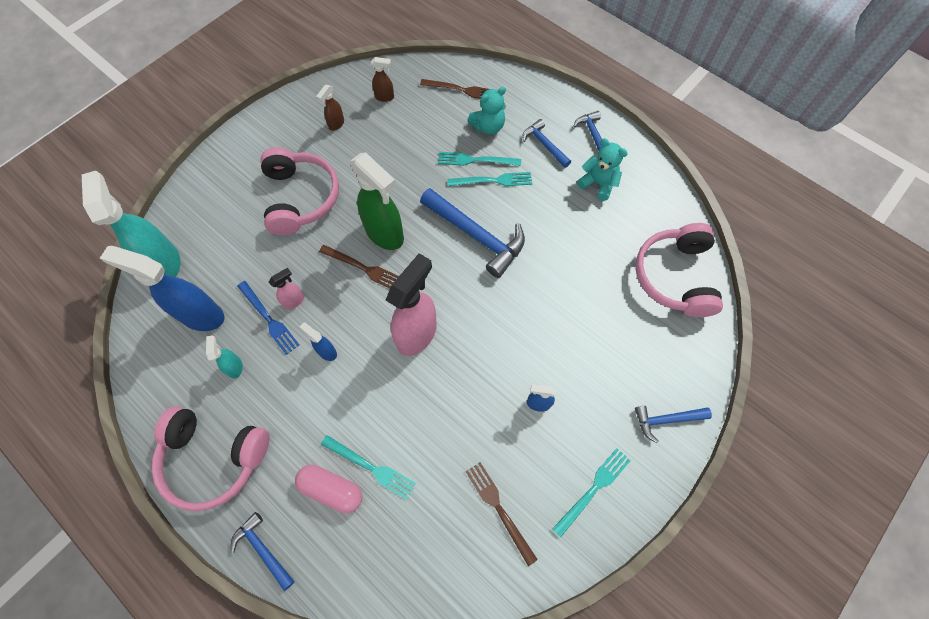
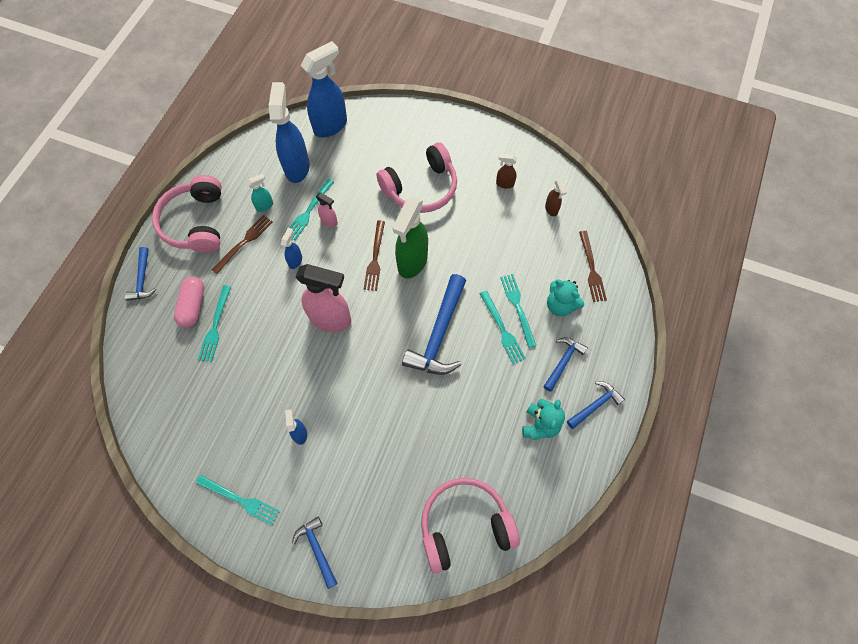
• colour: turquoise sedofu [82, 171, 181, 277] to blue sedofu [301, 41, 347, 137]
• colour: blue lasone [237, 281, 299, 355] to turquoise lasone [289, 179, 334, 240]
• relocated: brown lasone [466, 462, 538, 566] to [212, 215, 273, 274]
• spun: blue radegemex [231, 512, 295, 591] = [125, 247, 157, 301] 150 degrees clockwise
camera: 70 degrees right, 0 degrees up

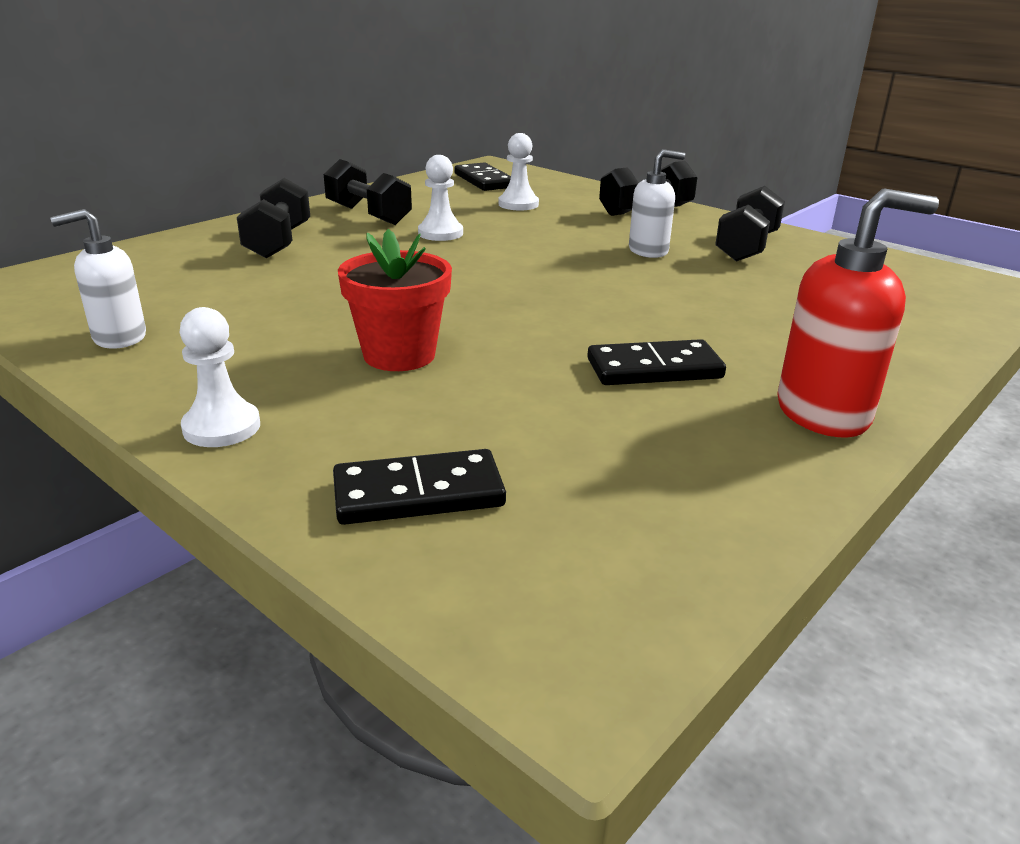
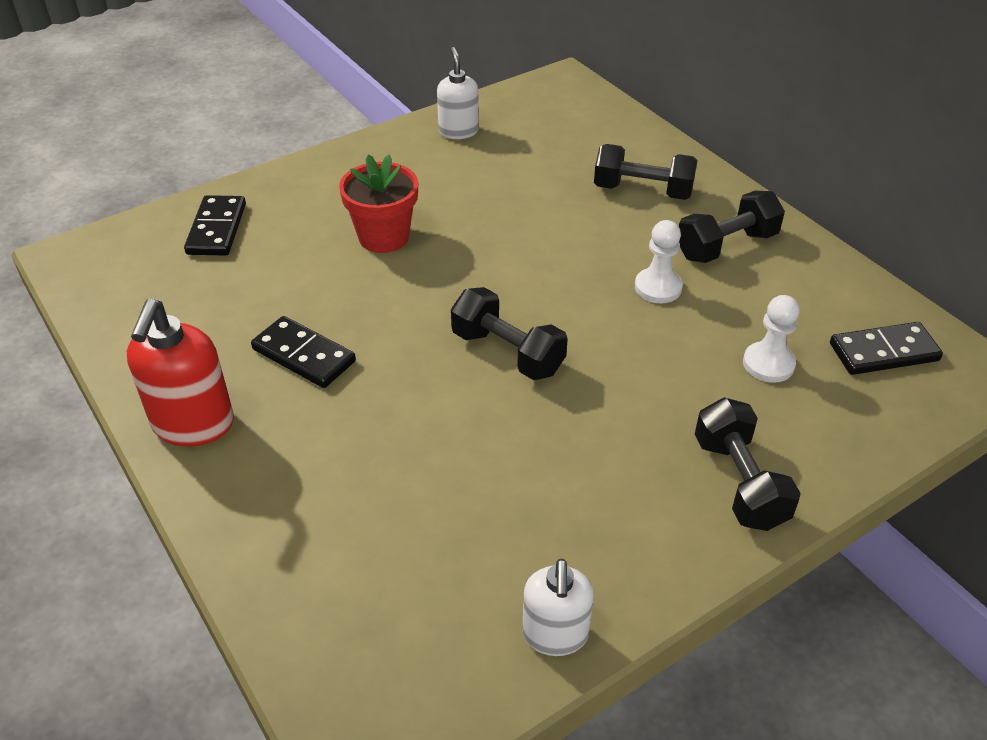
• relocated: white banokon [629, 149, 685, 258] to [522, 558, 594, 656]
• relocated: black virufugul [715, 186, 785, 262] to [451, 287, 568, 380]
• missing: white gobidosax [180, 307, 260, 447]
• spun: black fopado [587, 339, 726, 385] = [251, 316, 356, 388] 60 degrees counterclockwise
camera: 105 degrees right, 15 degrees up

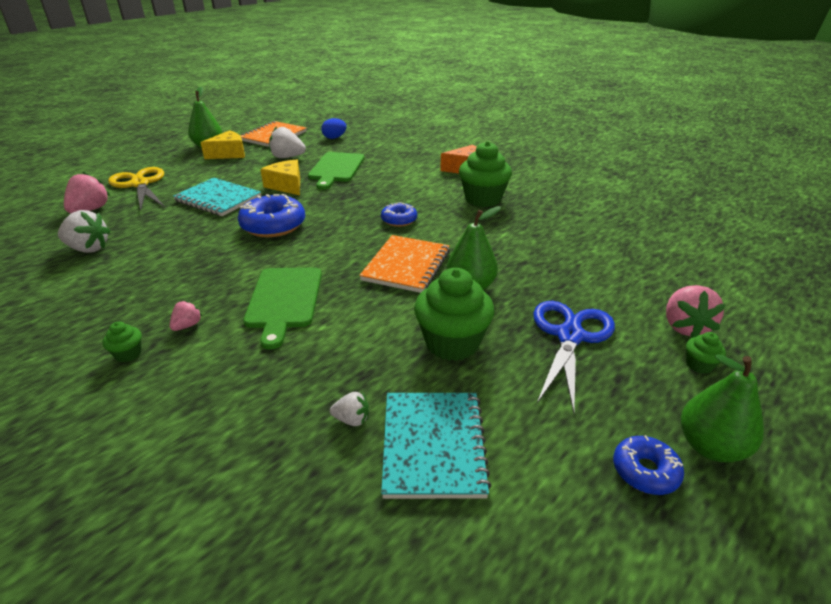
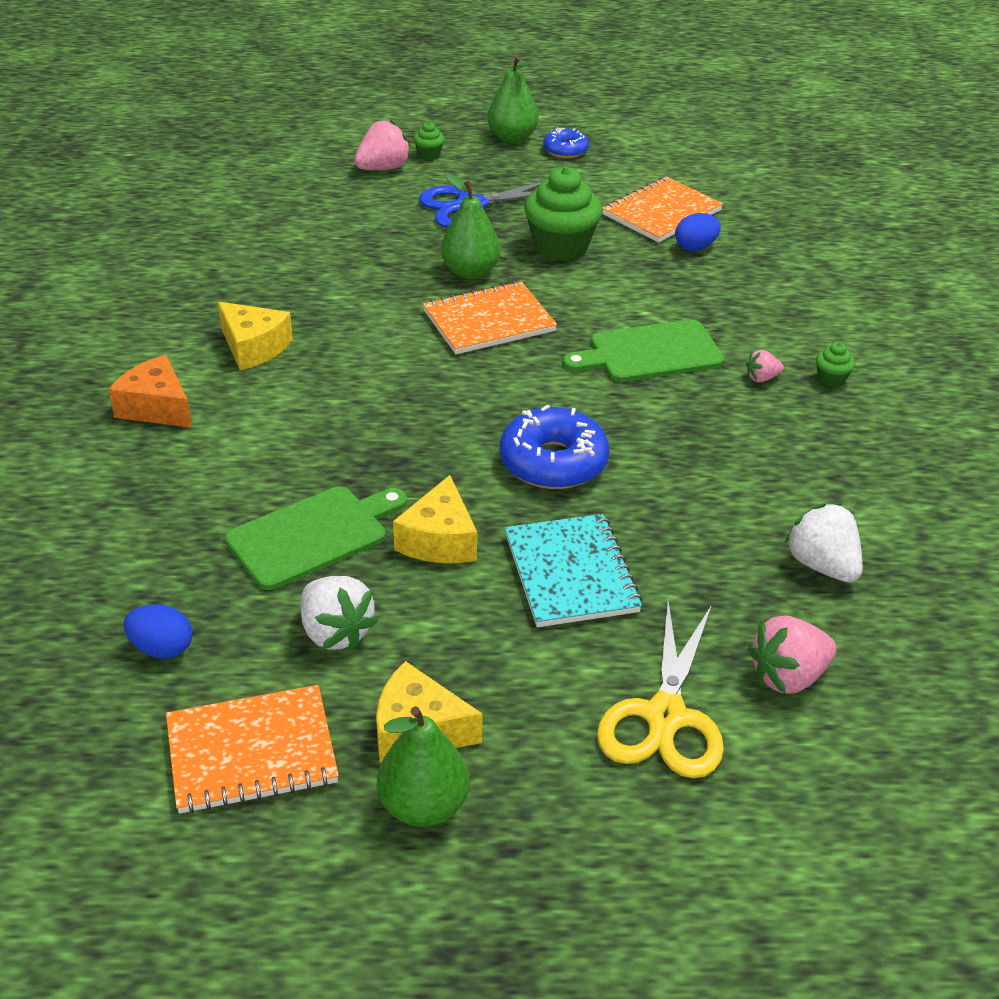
• exchanged: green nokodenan [459, 141, 512, 207] to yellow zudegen [218, 302, 293, 370]
• missing: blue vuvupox [381, 202, 417, 227]
• spun: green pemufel [243, 267, 322, 350] = [563, 319, 724, 382] 150 degrees counterclockwise
• exchanged: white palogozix [330, 392, 369, 426] to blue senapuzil [675, 213, 721, 251]
• colour: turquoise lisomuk [381, 393, 492, 499] to orange lisomuk [602, 176, 723, 243]
camera: 135 degrees left, 5 degrees up

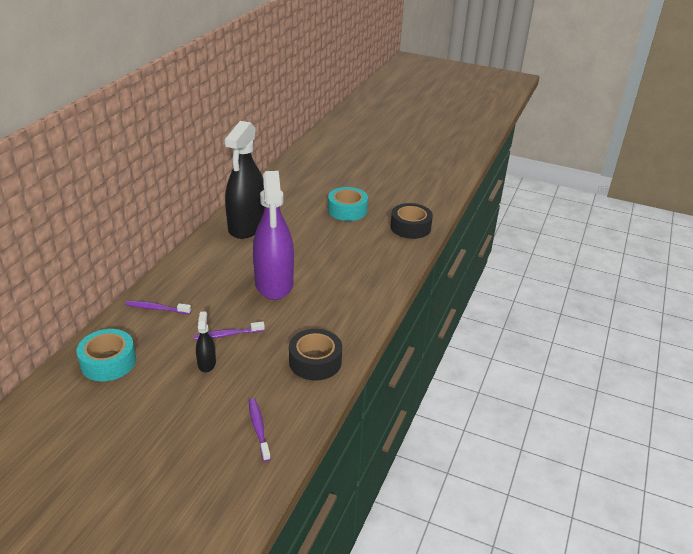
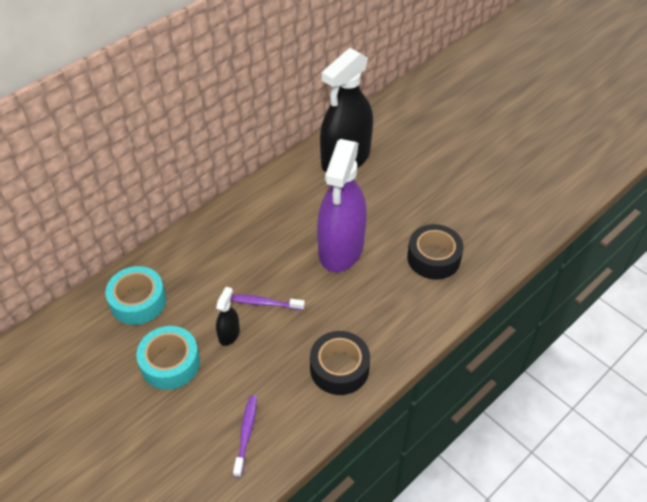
• relocated: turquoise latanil [328, 187, 368, 221] to [136, 326, 200, 390]
• relocated: black latanil [390, 203, 433, 239] to [407, 224, 464, 280]
• missing: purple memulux [125, 301, 191, 314]
camera: 25 degrees right, 15 degrees up

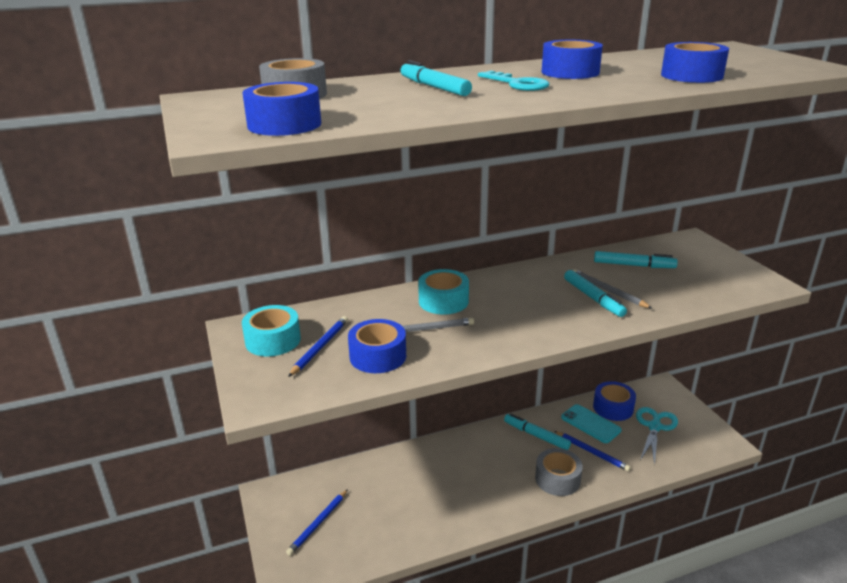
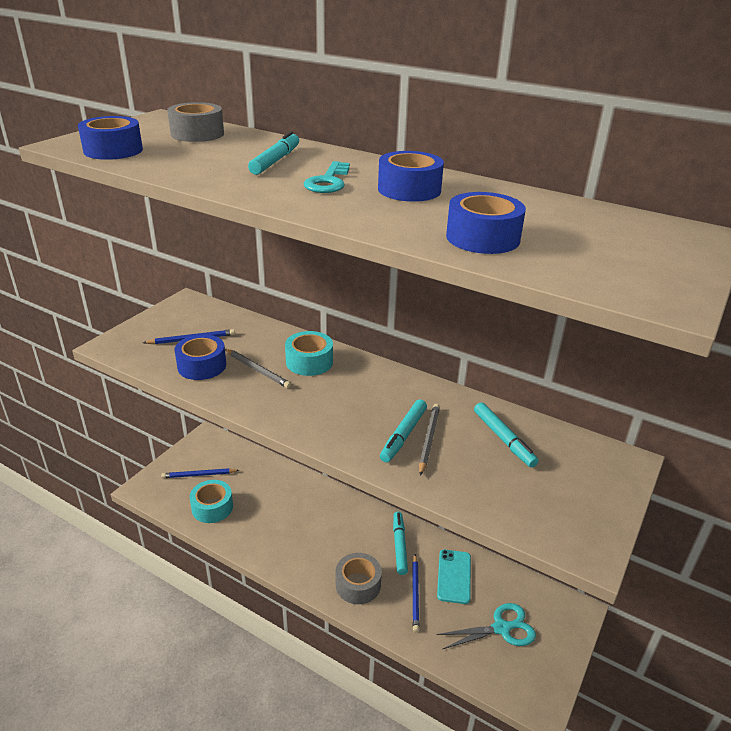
• relocated: turquoise latanil [242, 305, 301, 356] to [190, 480, 233, 523]
• missing: blue latanil [593, 381, 636, 421]
camera: 50 degrees right, 5 degrees up

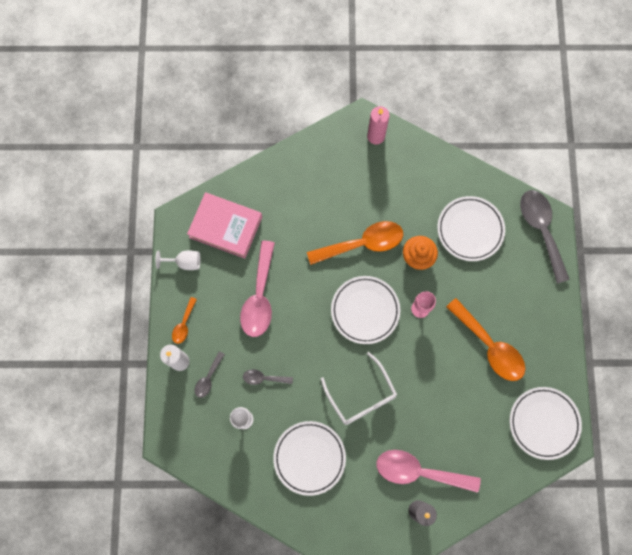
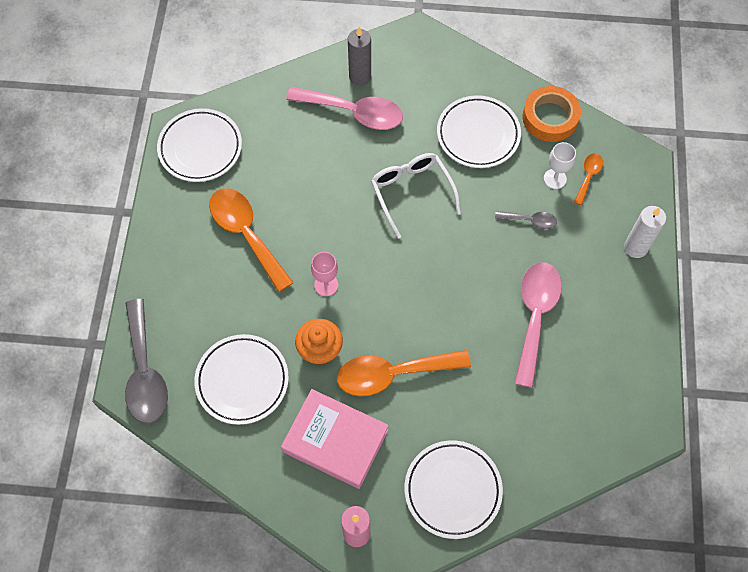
• relocated: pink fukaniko [187, 193, 262, 258] to [281, 389, 389, 489]
• missing: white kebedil [155, 250, 200, 270]
• relocated: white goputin [331, 276, 400, 344] to [404, 440, 503, 539]
• relocated: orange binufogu [172, 297, 197, 344] to [574, 153, 603, 206]
• missing: grey binufogu [195, 351, 225, 398]
• appeared: orange latanil [522, 86, 581, 142]
camera: 175 degrees left, 10 degrees down

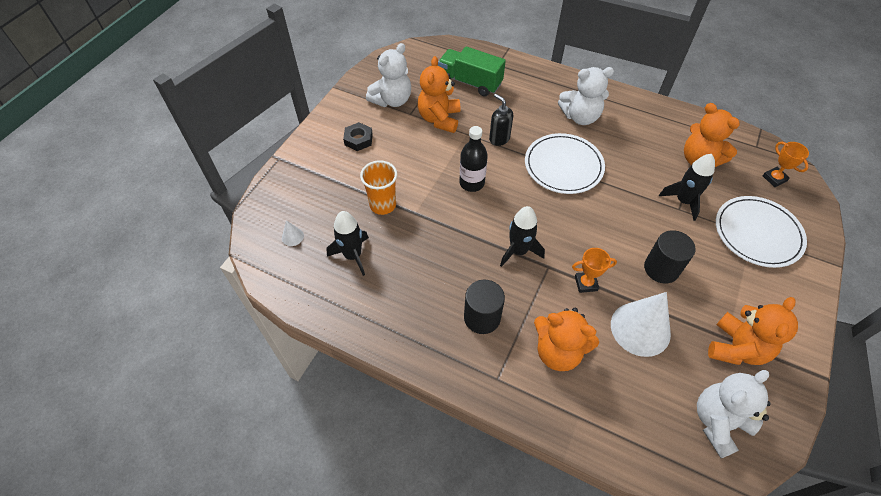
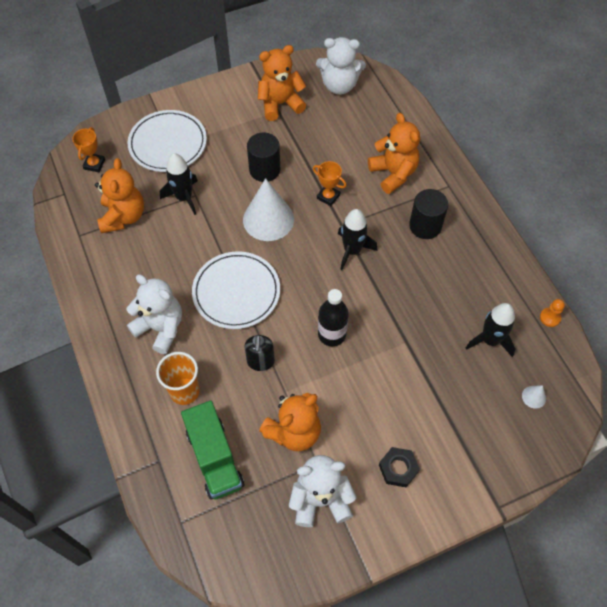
• relocated: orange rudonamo [360, 160, 397, 215] to [156, 352, 200, 405]
• relocated: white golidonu [611, 292, 671, 357] to [243, 178, 294, 241]
• appeared: orange gobidosax [540, 299, 565, 327]
camera: 140 degrees left, 5 degrees up

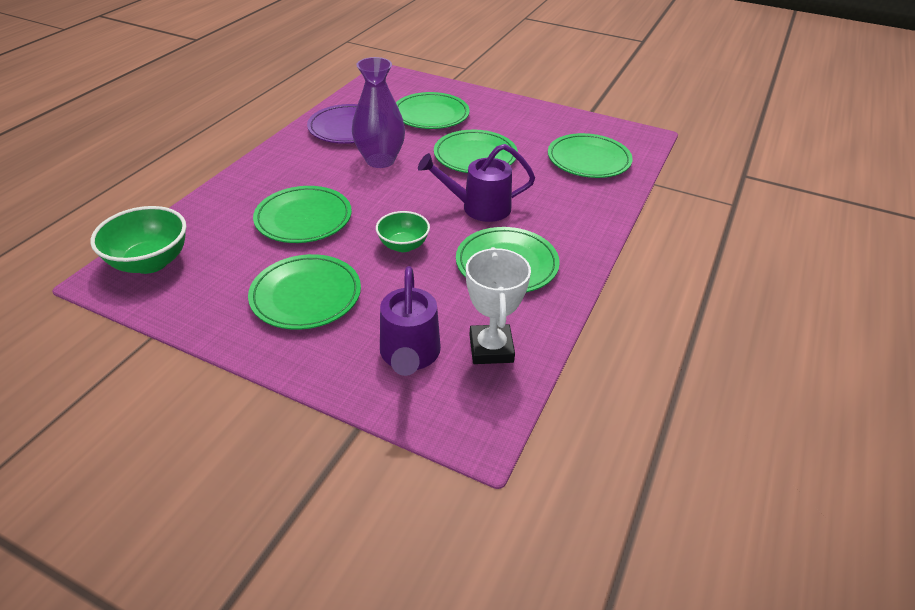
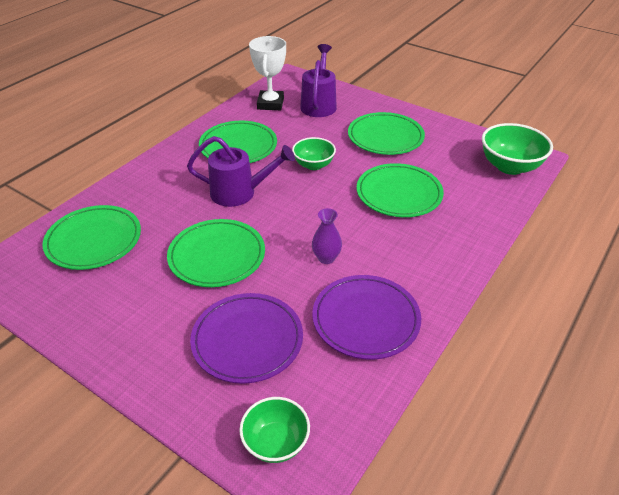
• size: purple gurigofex [352, 57, 405, 168] = [312, 208, 342, 264] x0.51
• colour: green goputin [396, 92, 470, 129] to purple goputin [190, 293, 303, 384]
• appeared: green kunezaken [239, 397, 310, 463]
camera: 170 degrees left, 0 degrees up

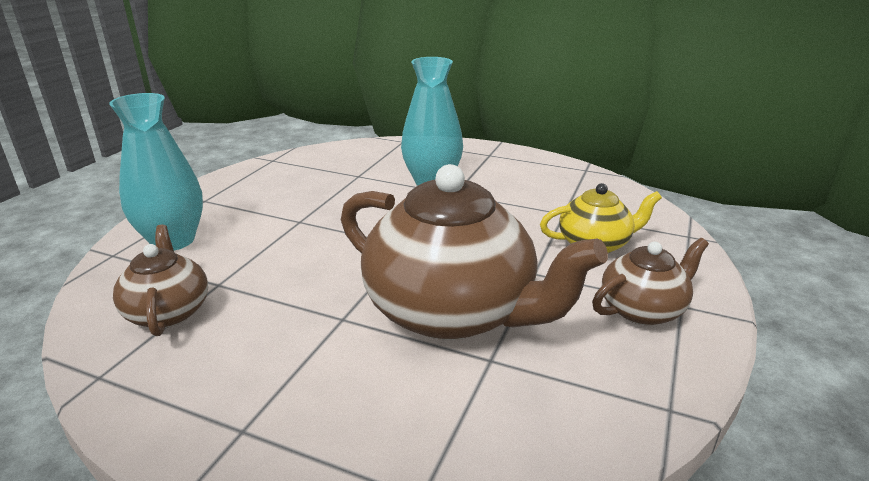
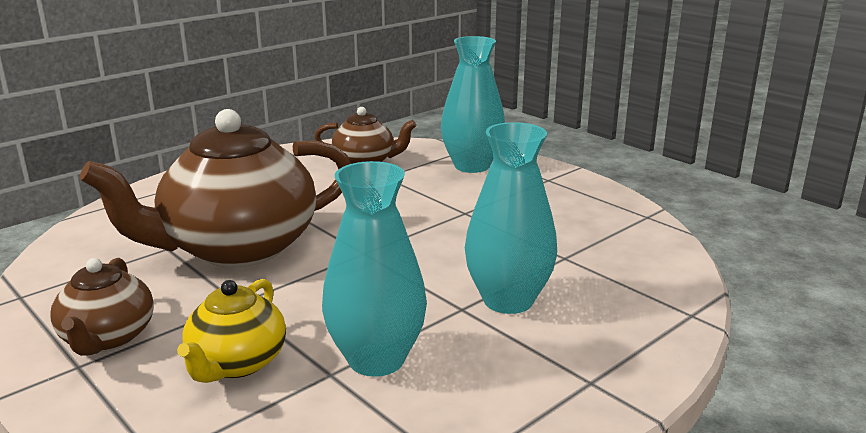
• appeared: turquoise gurigofex [322, 161, 427, 377]
camera: 115 degrees right, 5 degrees down

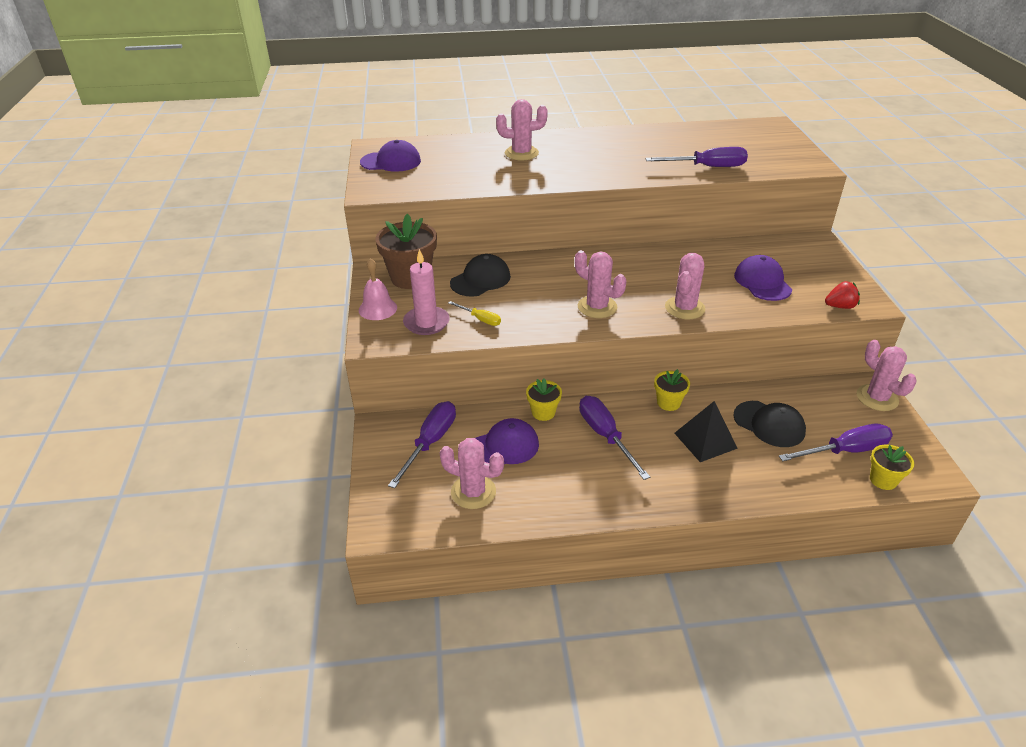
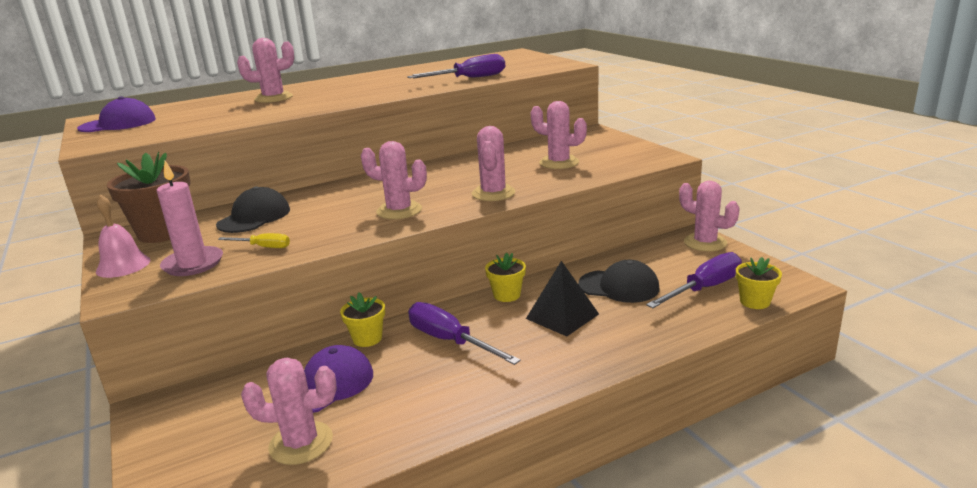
• exchanged: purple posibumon [734, 255, 792, 301] to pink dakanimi [531, 101, 587, 169]
• missing: red palogozix [825, 281, 860, 309]
• missing: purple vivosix [388, 401, 456, 488]
camera: 20 degrees left, 15 degrees down

